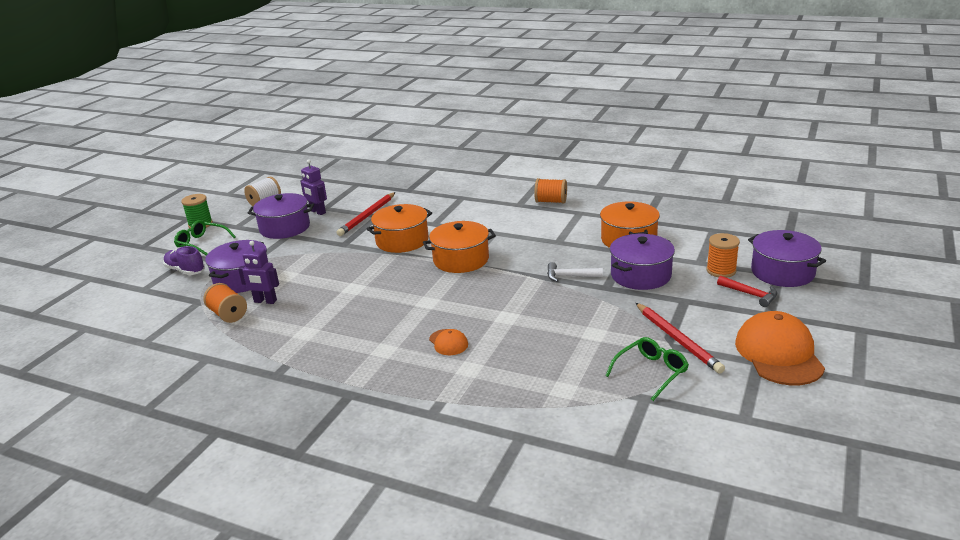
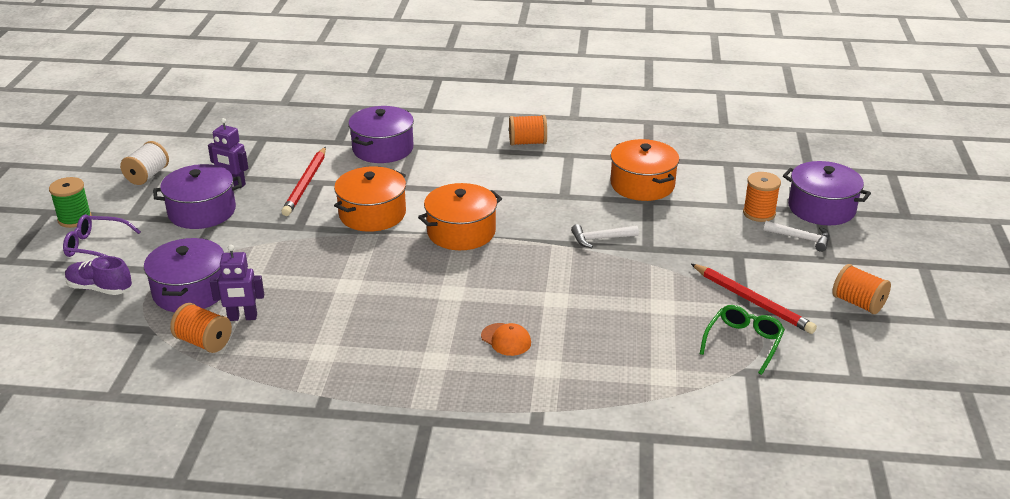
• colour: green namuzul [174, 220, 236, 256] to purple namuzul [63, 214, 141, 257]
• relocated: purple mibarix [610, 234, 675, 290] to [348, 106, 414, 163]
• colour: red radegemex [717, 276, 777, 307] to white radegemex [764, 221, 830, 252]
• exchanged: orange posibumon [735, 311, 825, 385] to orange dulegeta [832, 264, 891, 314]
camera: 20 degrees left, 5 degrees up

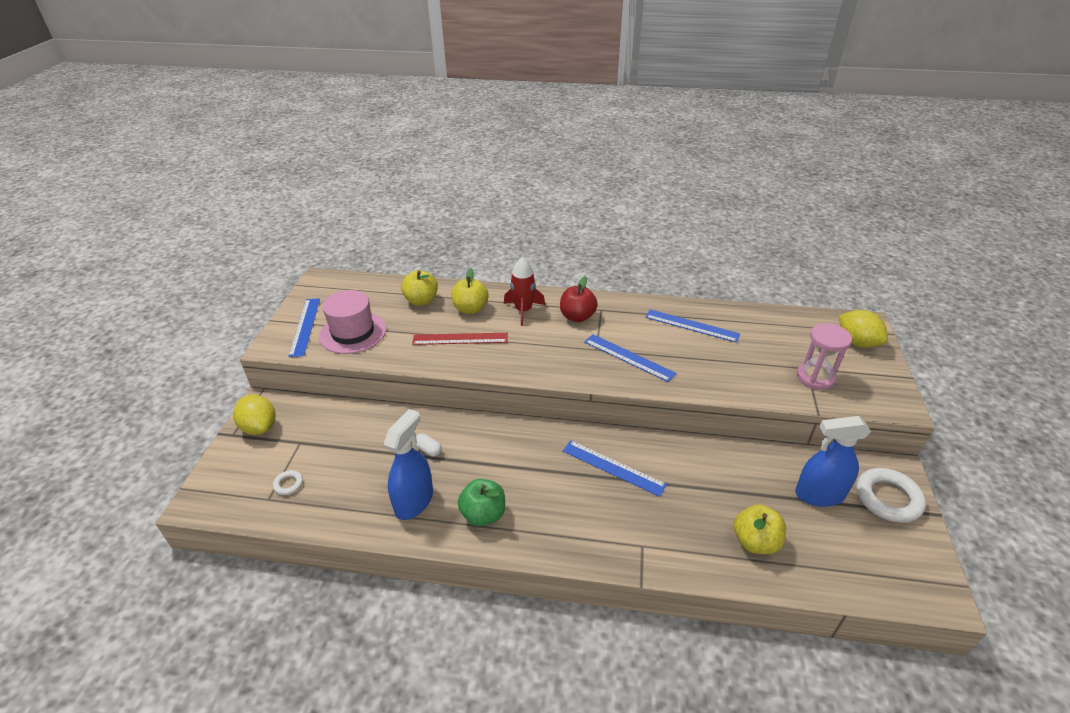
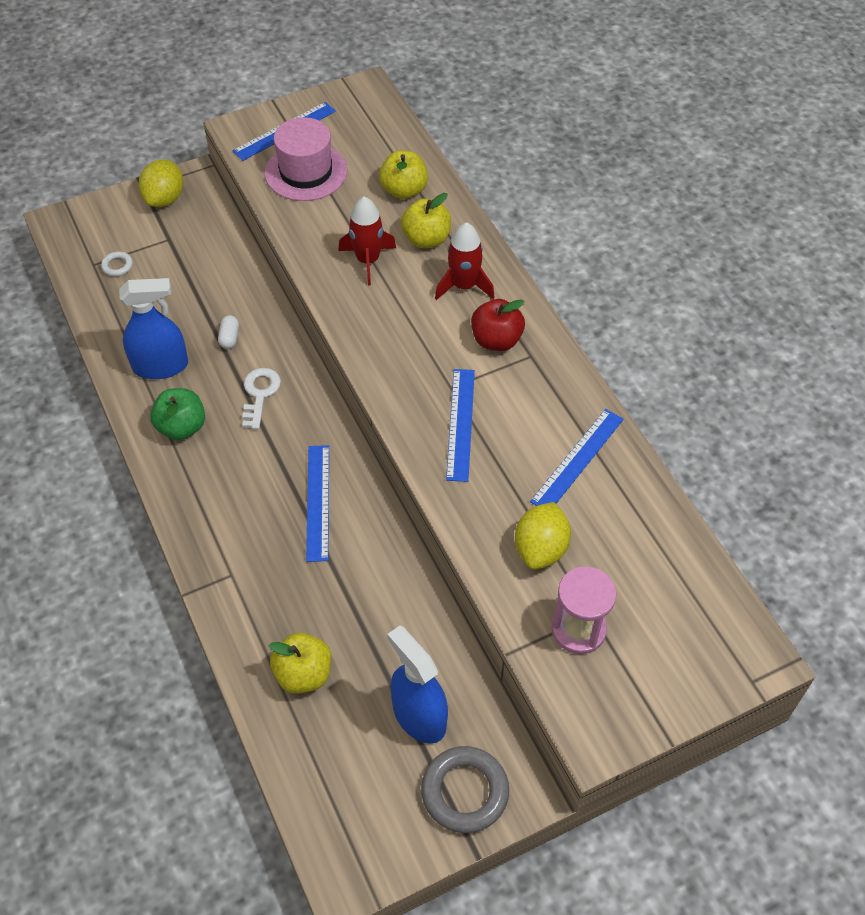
• spun: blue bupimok [645, 309, 740, 343] = [530, 409, 624, 506] 45 degrees clockwise
• relocated: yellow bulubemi [839, 310, 888, 348] to [515, 502, 571, 569]
• exchanged: red bupimok [412, 333, 508, 345] to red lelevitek [338, 197, 396, 286]
• colour: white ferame [856, 468, 926, 523] to grey ferame [421, 746, 509, 833]
• appeared: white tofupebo [242, 368, 281, 429]
camera: 55 degrees right, 15 degrees up

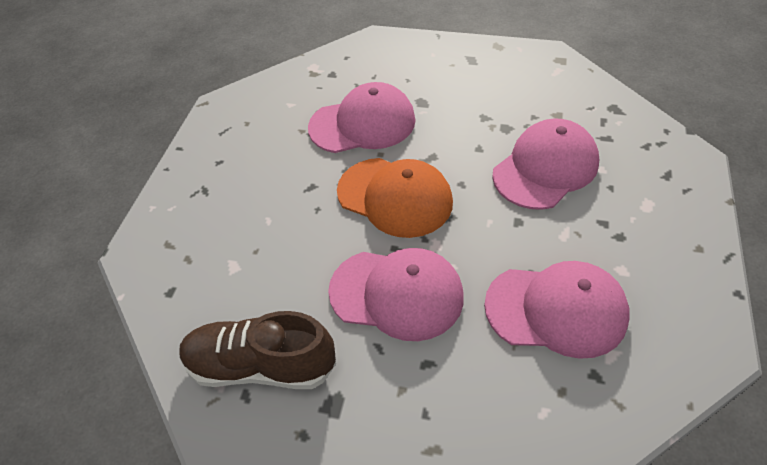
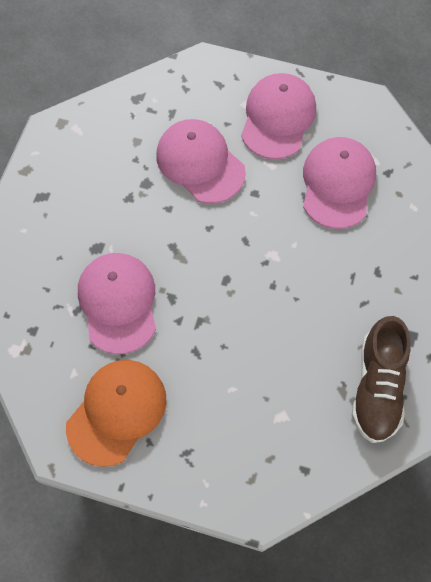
• relocated: orange posibumon [337, 158, 453, 238] to [66, 360, 167, 467]
• relocated: pink posibumon [328, 248, 464, 341] to [241, 73, 316, 159]
camera: 90 degrees left, 15 degrees up

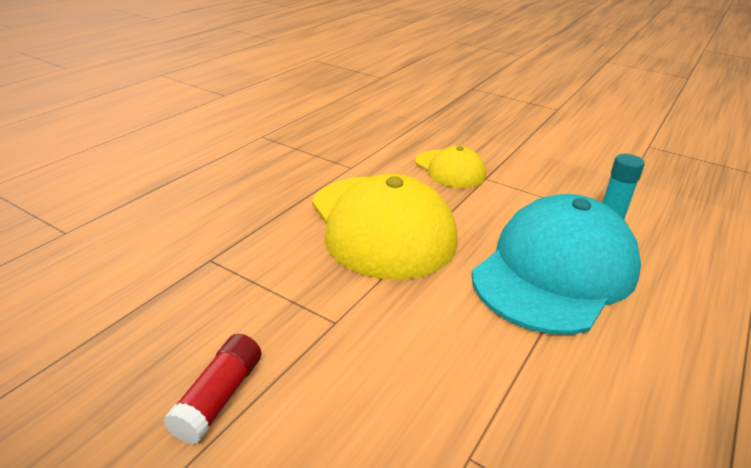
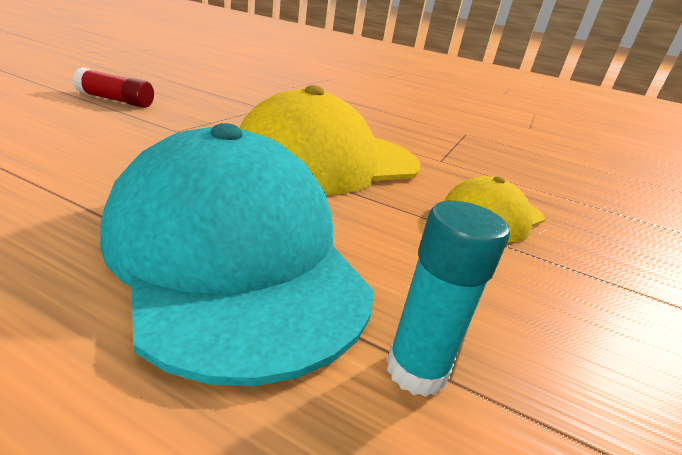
• spun: turquoise posibumon [471, 194, 641, 335] = [100, 123, 374, 386] 150 degrees counterclockwise
camera: 80 degrees right, 5 degrees down

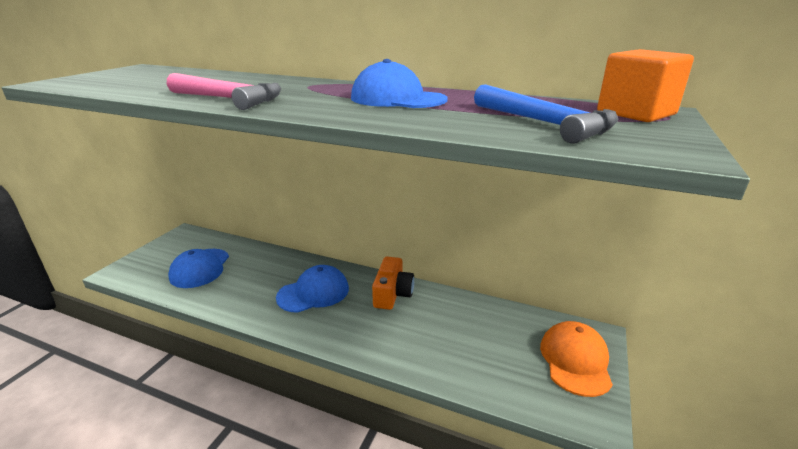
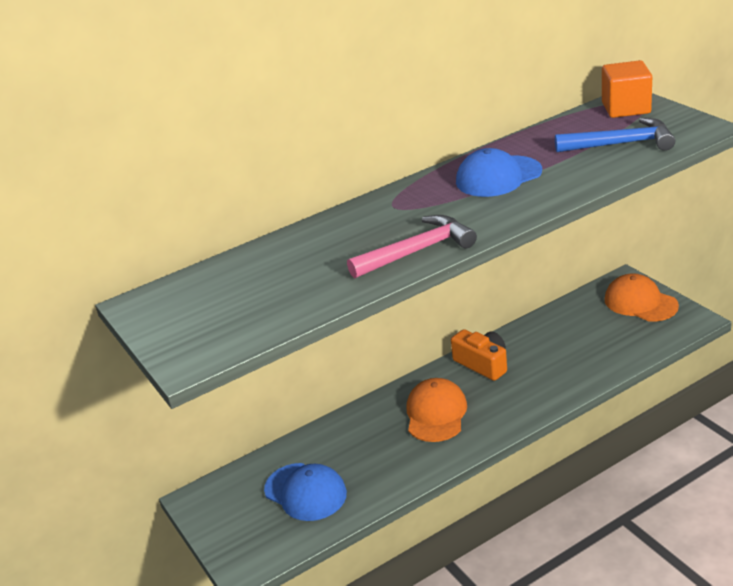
• colour: blue posibumon [276, 265, 349, 313] to orange posibumon [406, 378, 467, 442]
camera: 50 degrees left, 5 degrees up

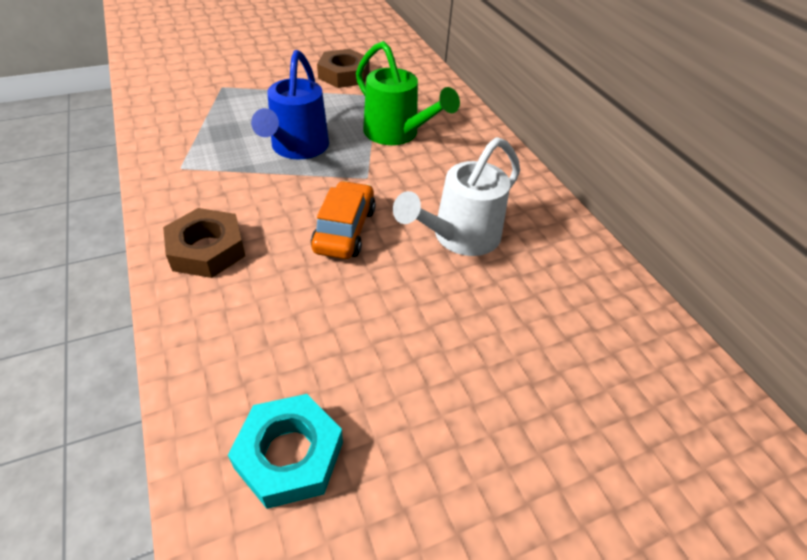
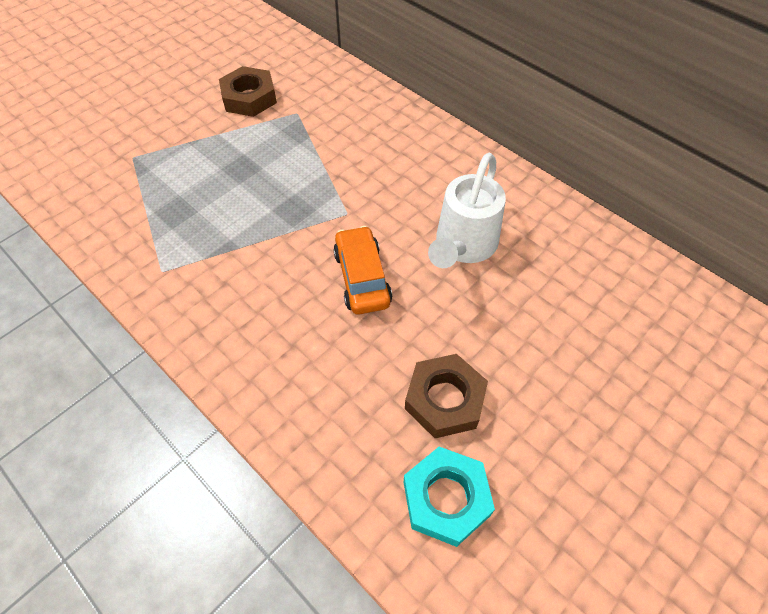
• missing: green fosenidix [356, 41, 460, 145]
• missing: blue fosenidix [251, 50, 329, 160]
• relocated: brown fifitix [163, 208, 245, 278] to [405, 354, 488, 438]
camera: 20 degrees left, 10 degrees up

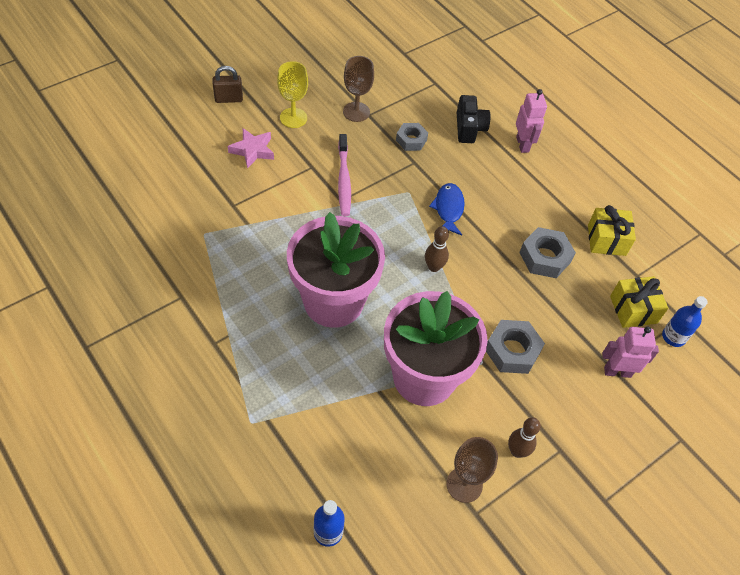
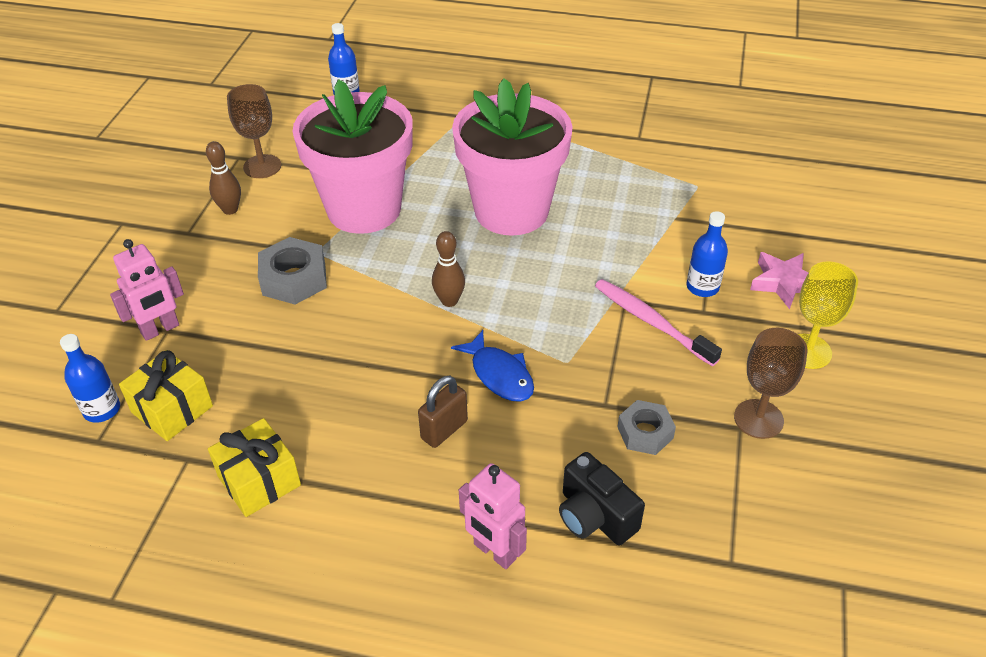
• relocated: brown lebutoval [213, 66, 243, 103] to [418, 376, 468, 448]
• missing: grey fifitix [519, 227, 576, 278]
• appeared: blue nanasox [687, 211, 728, 297]
camera: 145 degrees right, 10 degrees down

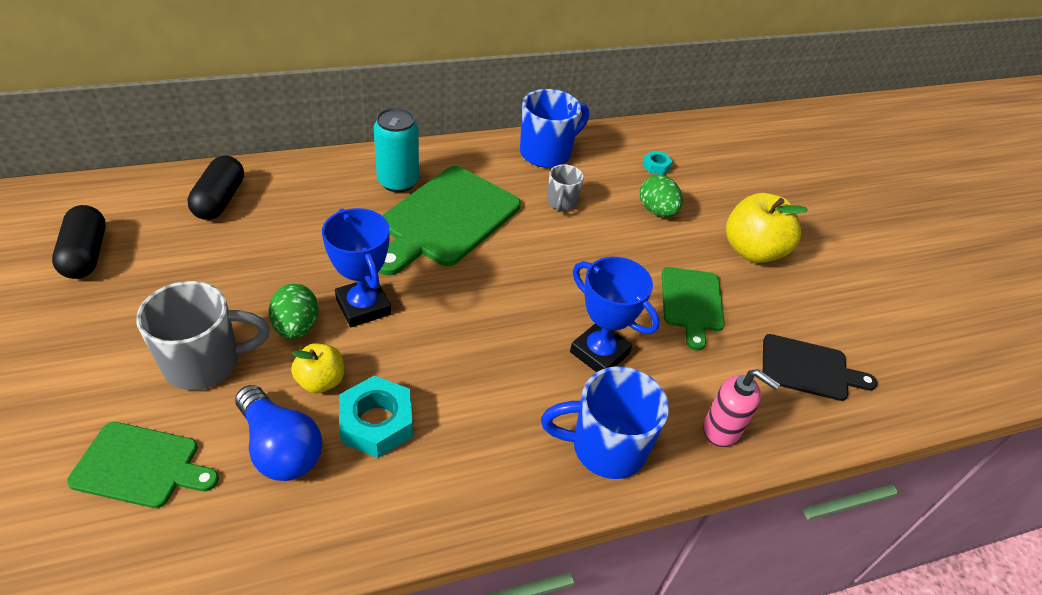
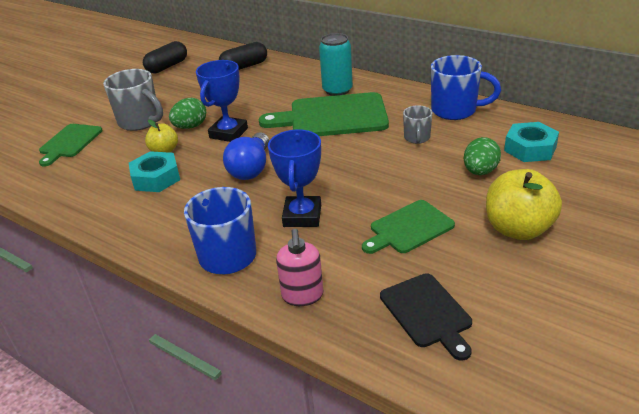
• size: turquoise fifitix [642, 151, 673, 175] = [504, 122, 559, 162] x1.91
• spun: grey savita [547, 164, 584, 212] = [403, 105, 433, 144] 60 degrees counterclockwise
• relocated: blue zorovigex [235, 385, 322, 481] to [223, 132, 269, 180]
• spun: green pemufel [67, 422, 219, 508] = [39, 124, 103, 166] 45 degrees clockwise
camera: 60 degrees right, 10 degrees down

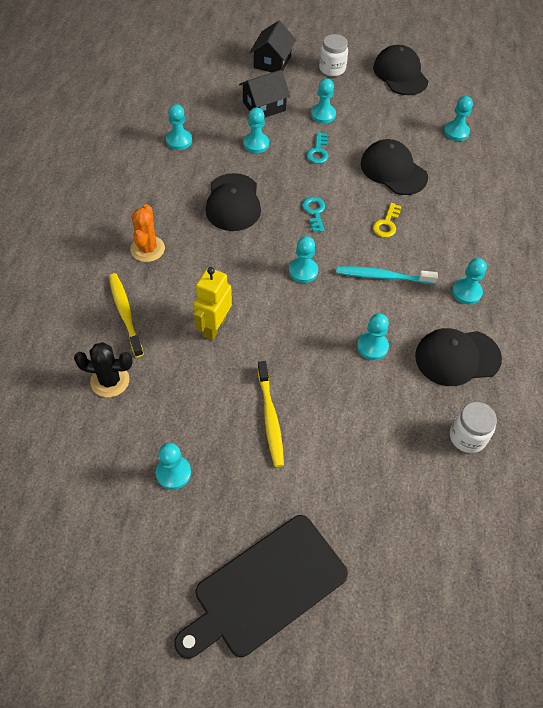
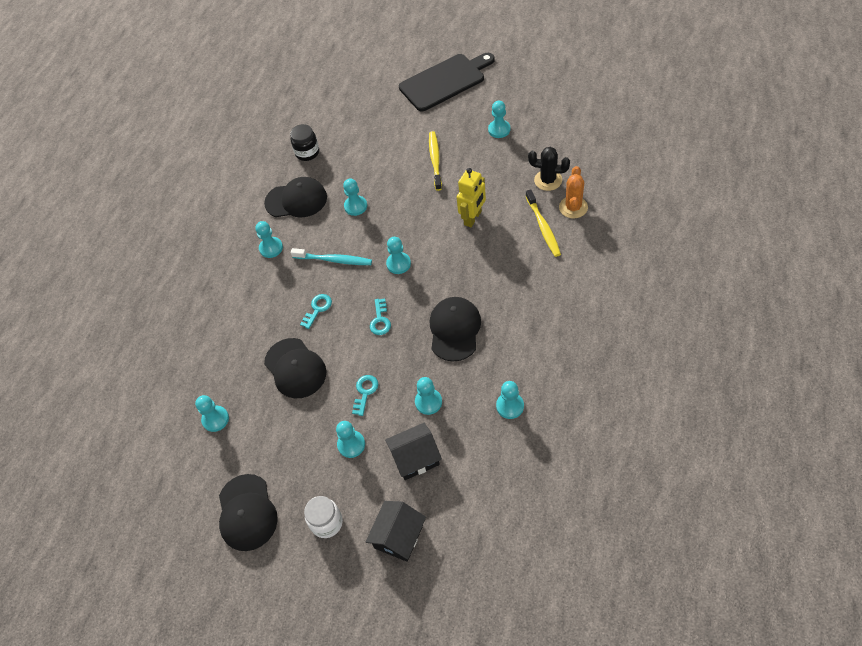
• colour: yellow tofupebo [373, 203, 402, 238] to turquoise tofupebo [300, 294, 332, 329]
• relocated: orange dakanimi [130, 204, 165, 262] to [559, 166, 588, 218]
• colour: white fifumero [450, 402, 497, 453] to black fifumero [290, 124, 319, 161]
camera: 165 degrees left, 0 degrees up

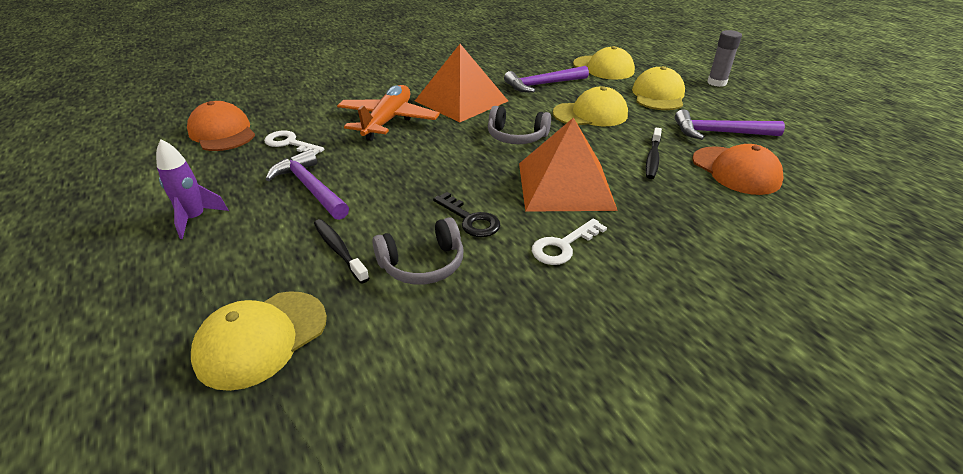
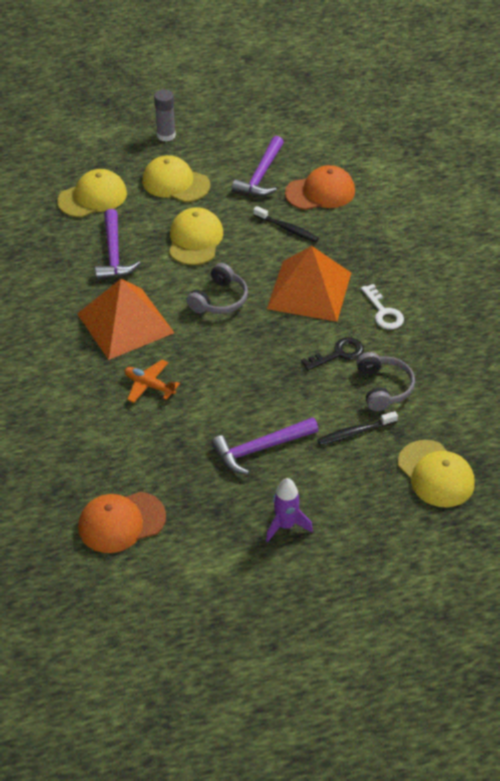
• size: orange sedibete [337, 85, 440, 141] = [124, 360, 180, 403] x0.56
• missing: white tofupebo [264, 130, 324, 155]
camera: 75 degrees left, 10 degrees up

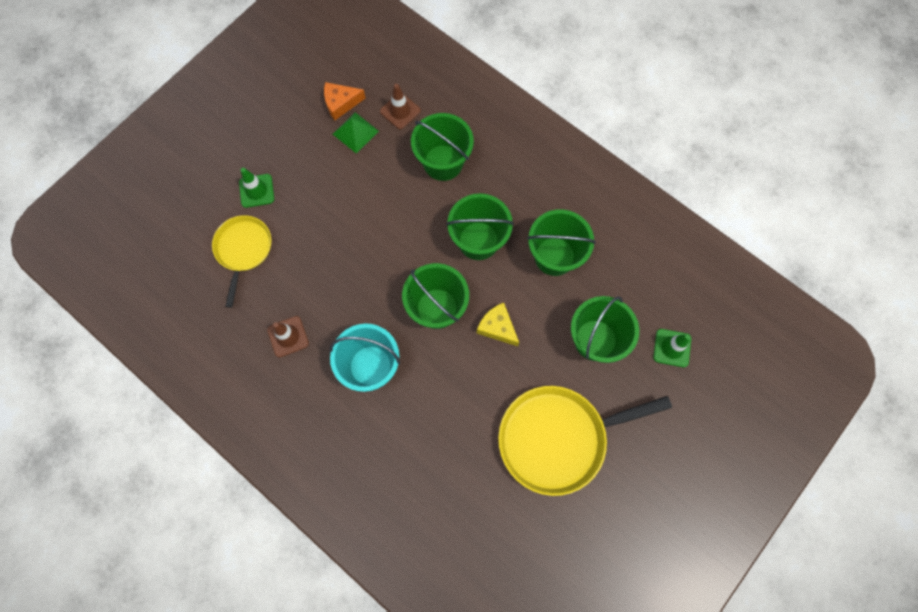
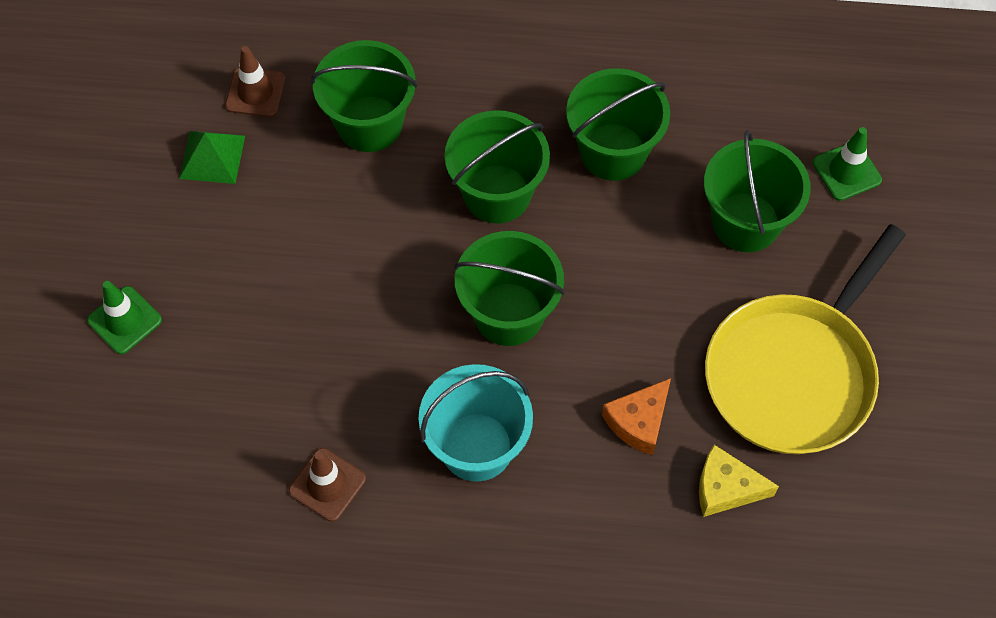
• relocated: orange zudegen [324, 82, 366, 120] to [602, 378, 671, 455]
• missing: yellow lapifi [212, 215, 271, 308]
• relocated: yellow zudegen [477, 303, 519, 346] to [699, 445, 779, 517]
camera: 35 degrees left, 10 degrees down

